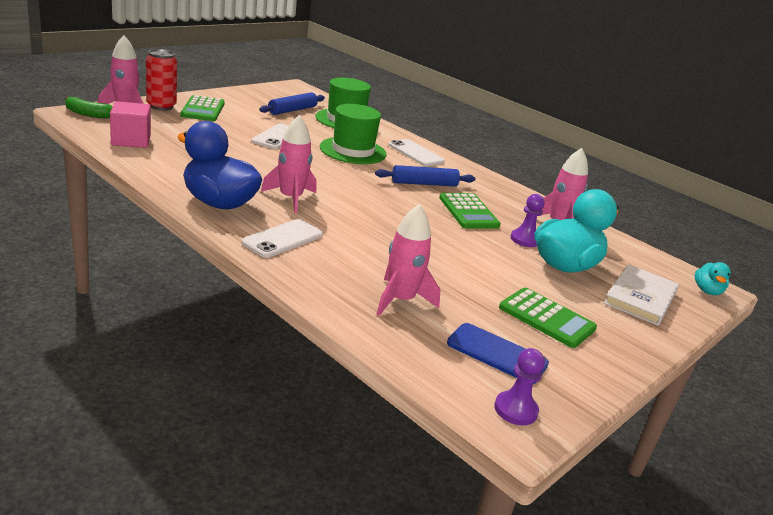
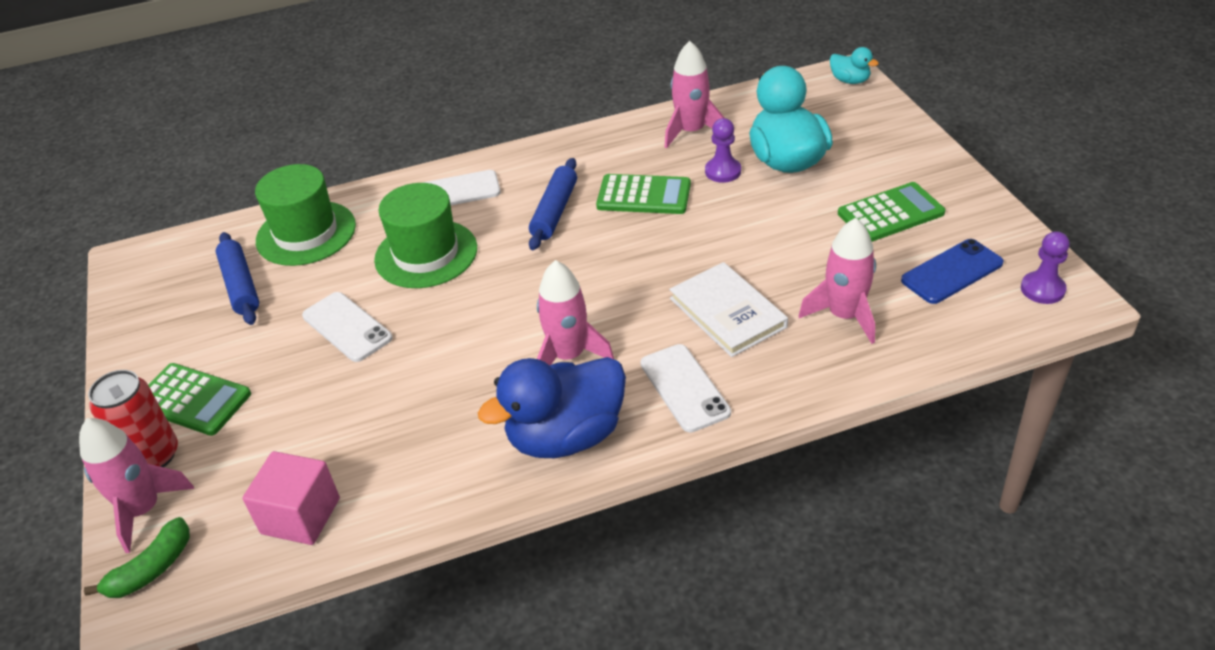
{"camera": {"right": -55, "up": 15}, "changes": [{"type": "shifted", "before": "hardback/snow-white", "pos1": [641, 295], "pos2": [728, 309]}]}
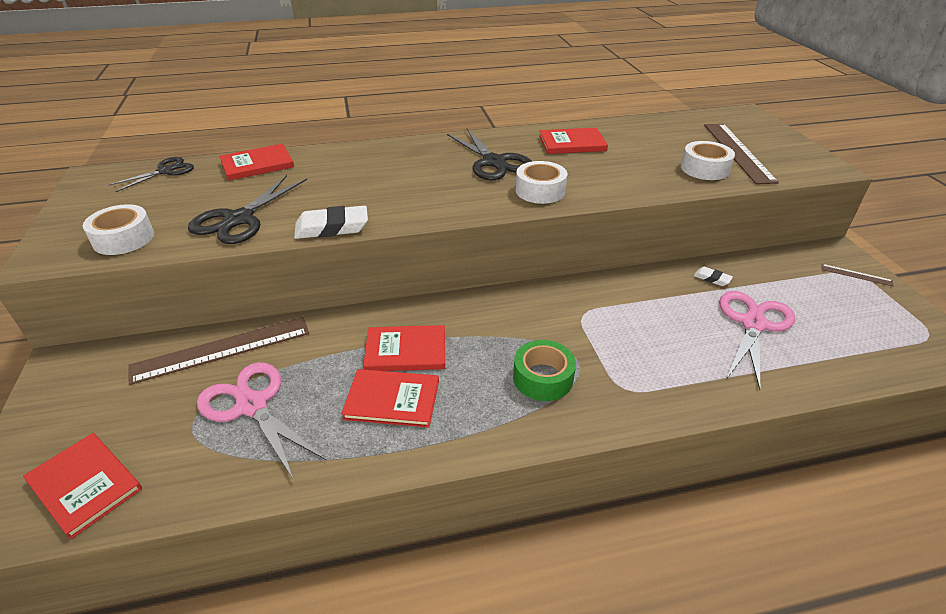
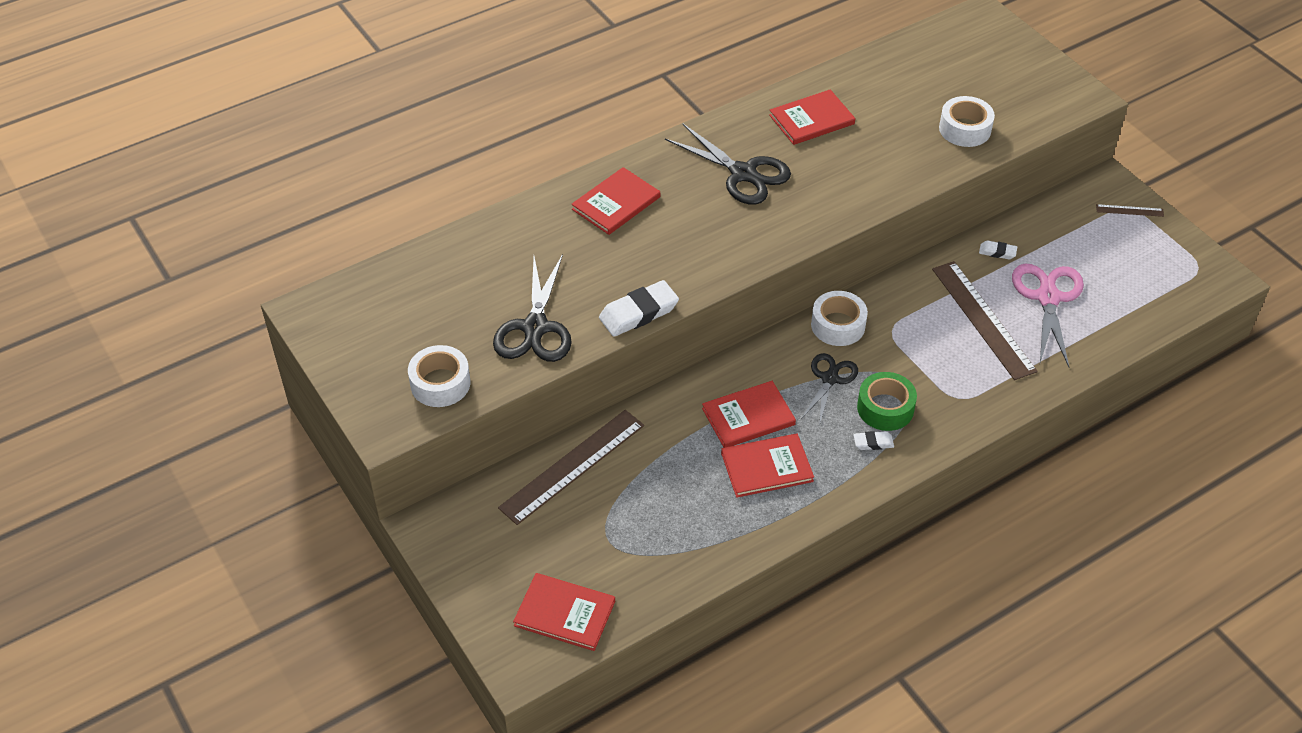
{"camera": {"right": -20, "up": 10}, "changes": [{"type": "gone", "before": "scissors/rosy", "pos1": [262, 421]}, {"type": "new", "after": "pencil eraser/snow-white", "pos2": [873, 440]}, {"type": "shifted", "before": "scissors/ebony", "pos1": [151, 174], "pos2": [829, 389]}, {"type": "shifted", "before": "hardback/crimson", "pos1": [257, 162], "pos2": [615, 201]}, {"type": "shifted", "before": "roll of tape/snow-white", "pos1": [541, 182], "pos2": [839, 318]}, {"type": "shifted", "before": "measuring stick/russet", "pos1": [741, 154], "pos2": [985, 320]}]}
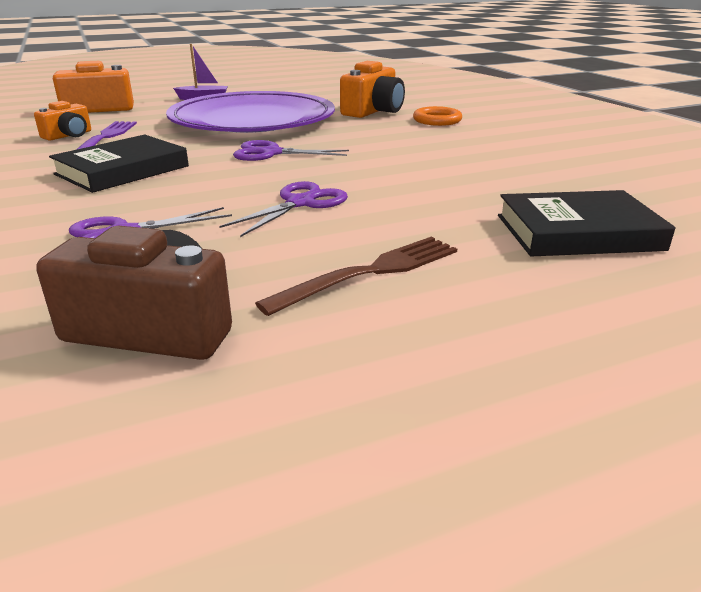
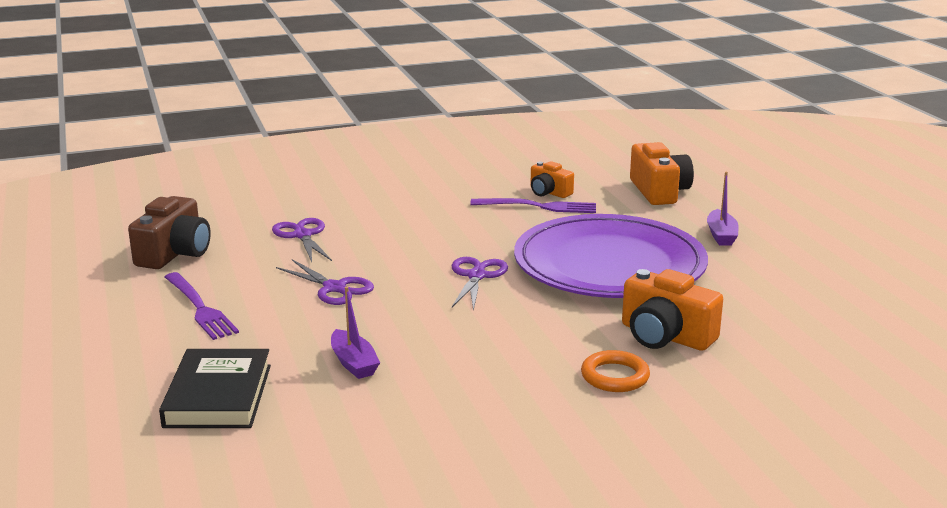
{"camera": {"right": 95, "up": -5}, "changes": [{"type": "gone", "before": "hardback/ebony", "pos1": [119, 164]}, {"type": "new", "after": "boat/violet", "pos2": [355, 333]}, {"type": "repainted", "before": "fork/russet", "after": "fork/violet", "pos1": [356, 276], "pos2": [202, 306]}]}
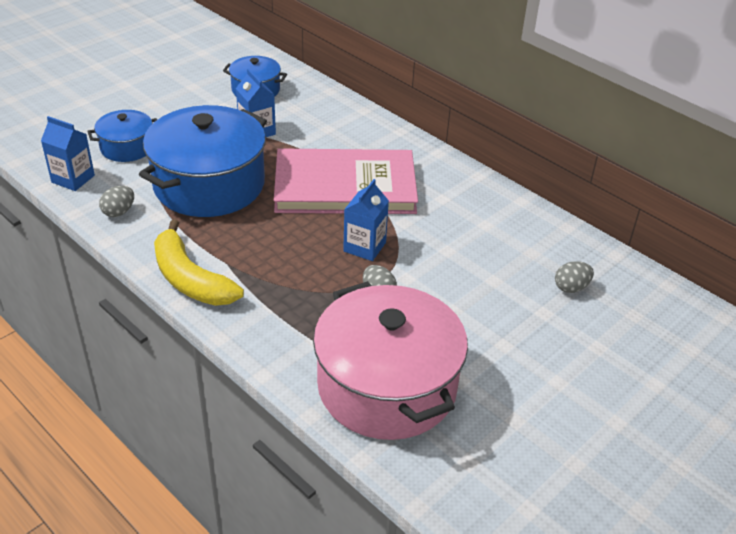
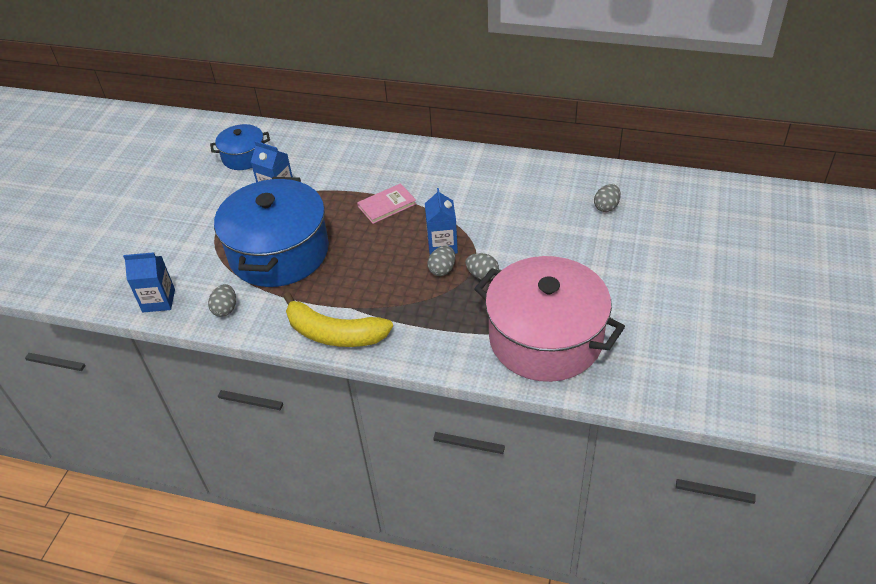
{"camera": {"right": -25, "up": 5}, "changes": [{"type": "gone", "before": "stockpot/royal blue", "pos1": [122, 136]}, {"type": "new", "after": "egg shape/grey", "pos2": [441, 261]}, {"type": "scaled", "before": "hardback/rosy", "pos1": [346, 181], "pos2": [386, 203], "scale": 0.42}]}
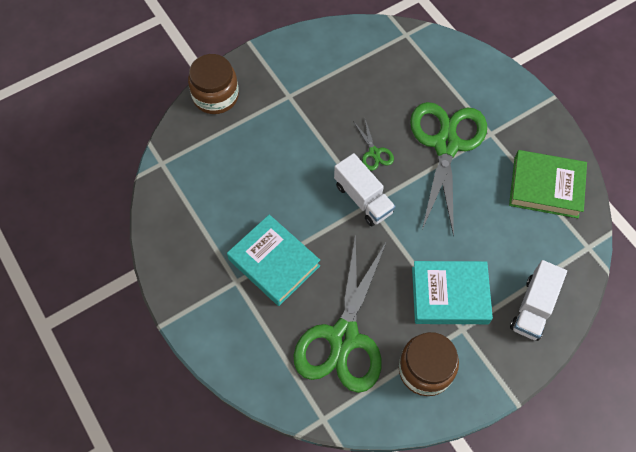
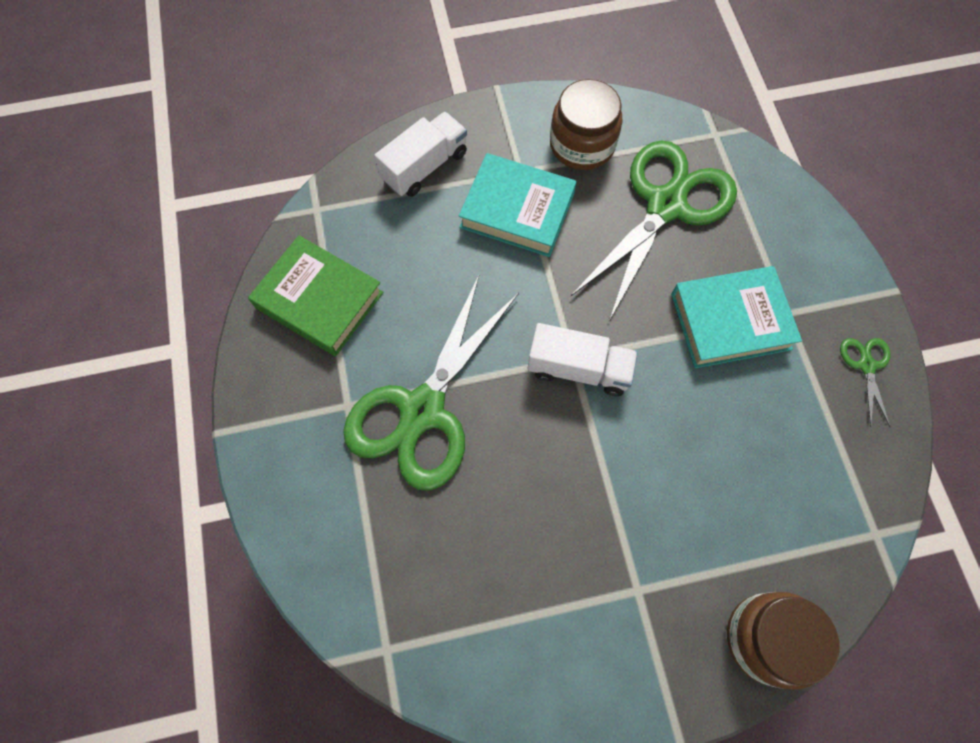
{"camera": {"right": -160, "up": 5}, "changes": [{"type": "shifted", "before": "scissors/leaf-green", "pos1": [373, 145], "pos2": [865, 382]}, {"type": "rotated", "before": "hardback/teal", "pos1": [273, 260], "pos2": [736, 317], "turn": -75}, {"type": "rotated", "before": "truck/snow-white", "pos1": [365, 189], "pos2": [582, 359], "turn": 120}]}
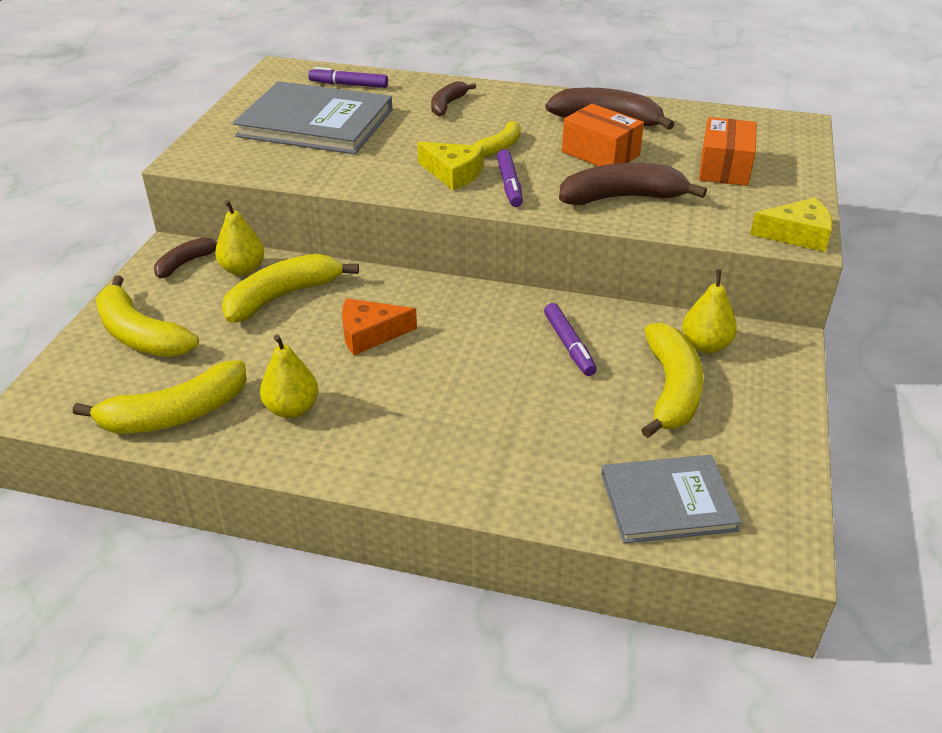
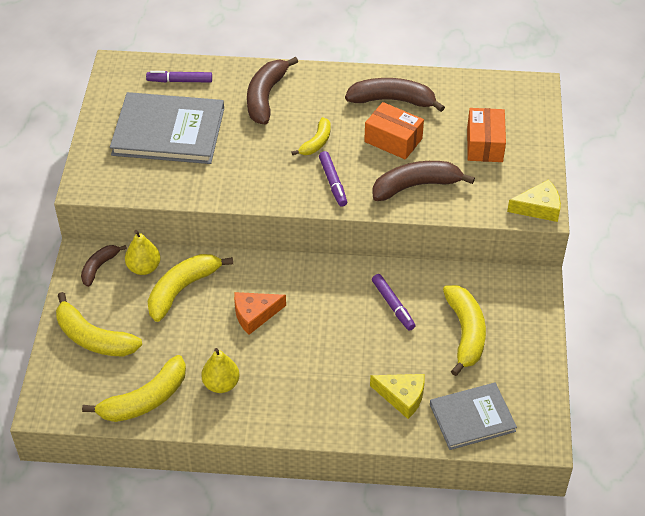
{"camera": {"right": -10, "up": 10}, "changes": [{"type": "gone", "before": "pear fruit/golden", "pos1": [709, 311]}, {"type": "shifted", "before": "cheese wedge/golden", "pos1": [450, 166], "pos2": [397, 396]}, {"type": "scaled", "before": "toy banana/russet", "pos1": [453, 98], "pos2": [272, 90], "scale": 1.7}]}
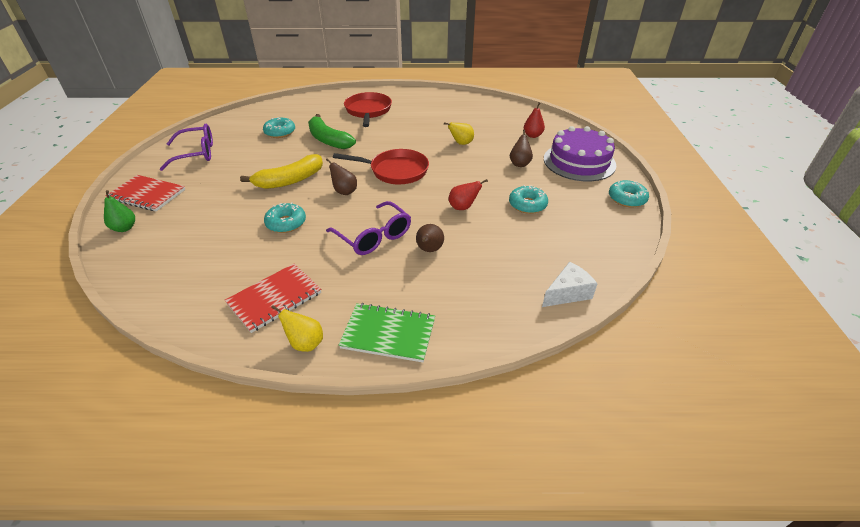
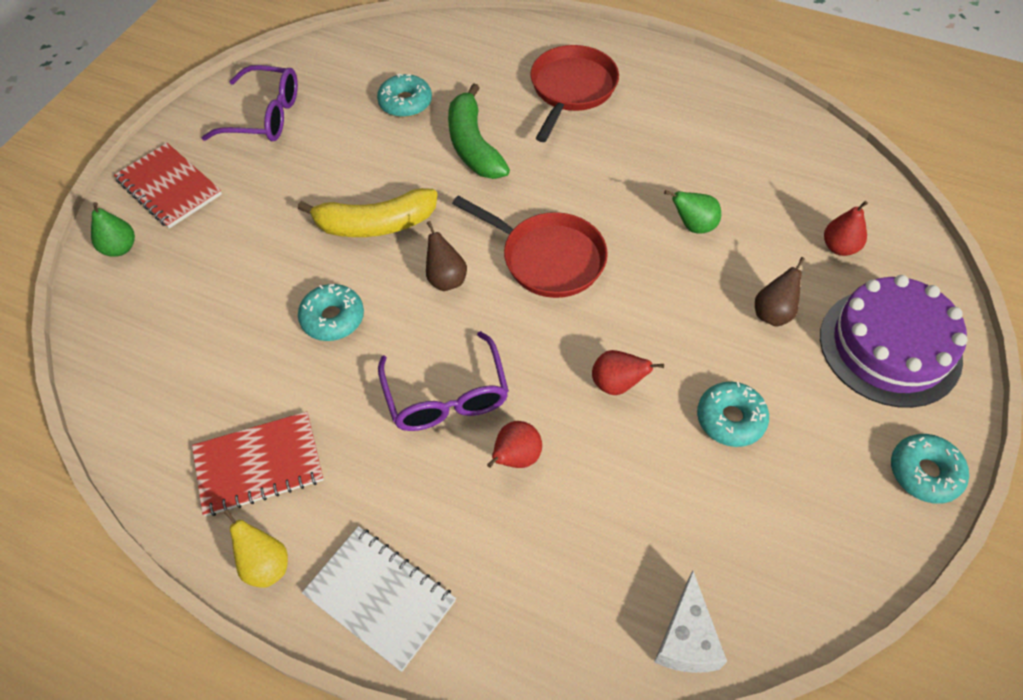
{"camera": {"right": 25, "up": 15}, "changes": [{"type": "repainted", "before": "exercise book/leaf-green", "after": "exercise book/snow-white", "pos1": [387, 332], "pos2": [379, 599]}, {"type": "repainted", "before": "pear fruit/russet", "after": "pear fruit/crimson", "pos1": [430, 238], "pos2": [514, 444]}, {"type": "repainted", "before": "pear fruit/golden", "after": "pear fruit/leaf-green", "pos1": [459, 133], "pos2": [692, 212]}, {"type": "rotated", "before": "cheese wedge/snow-white", "pos1": [570, 284], "pos2": [690, 622], "turn": 105}]}
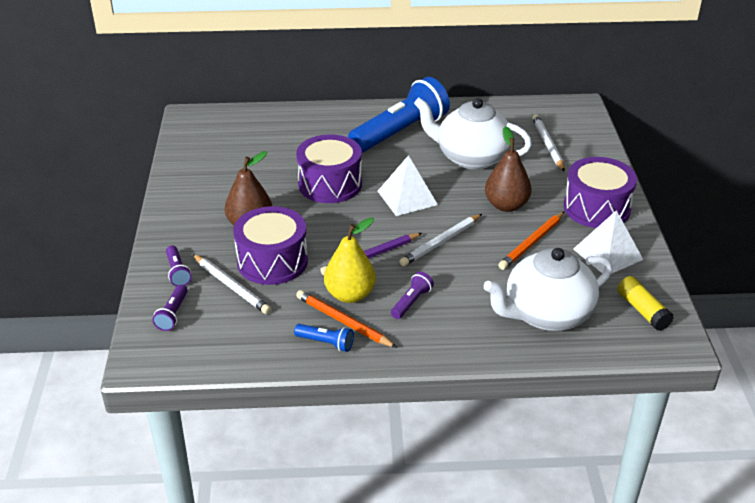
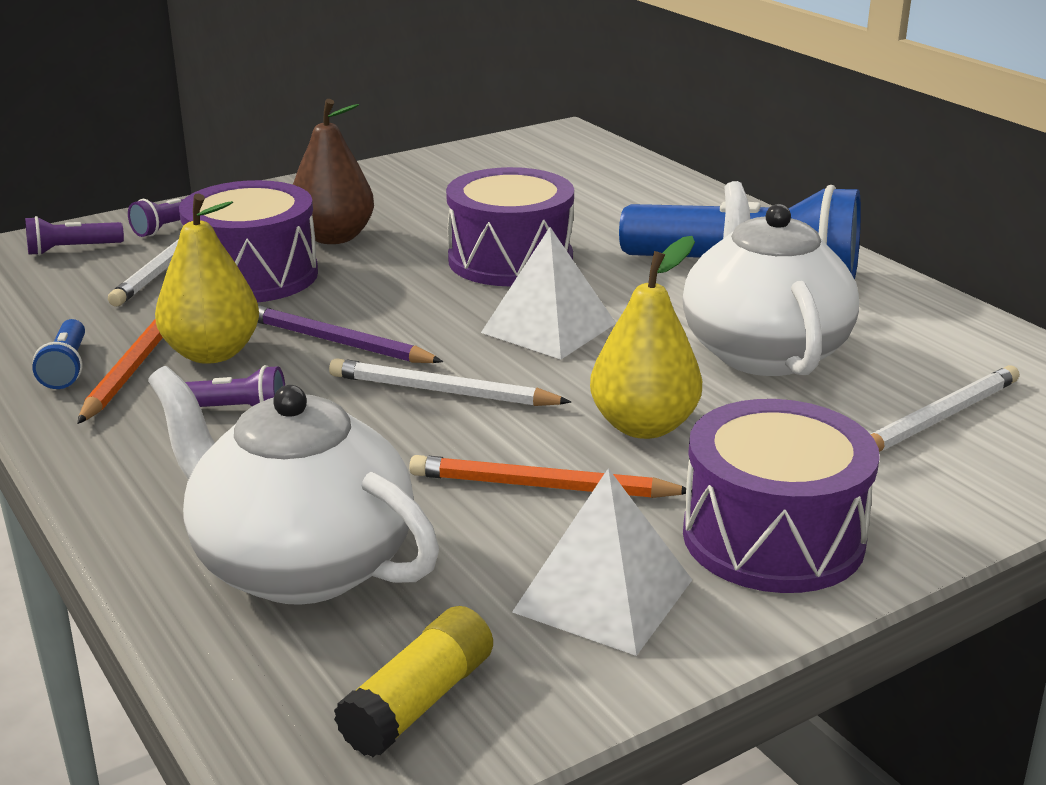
{"camera": {"right": 60, "up": -10}, "changes": [{"type": "repainted", "before": "pear fruit/russet", "after": "pear fruit/golden", "pos1": [508, 169], "pos2": [646, 337]}]}
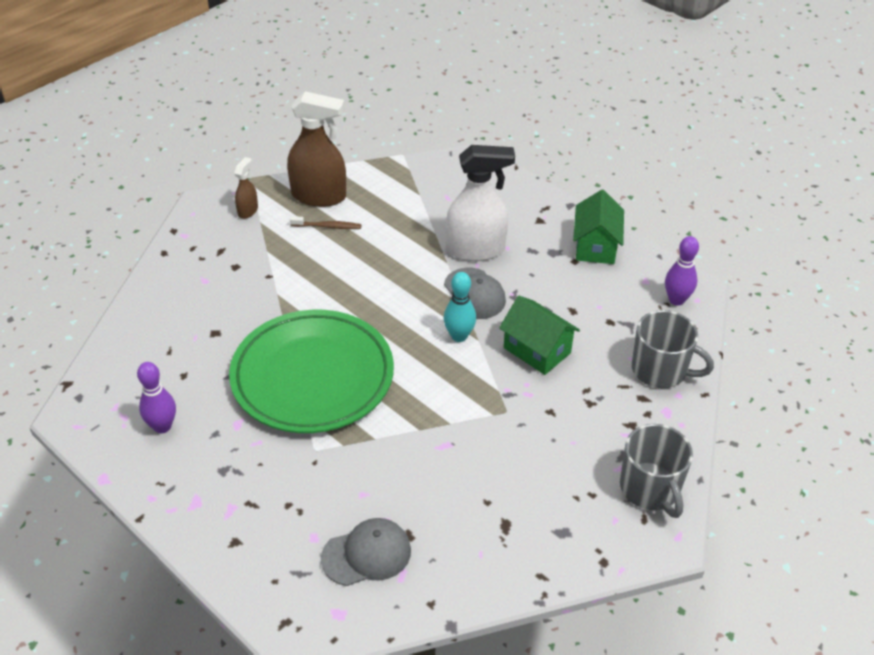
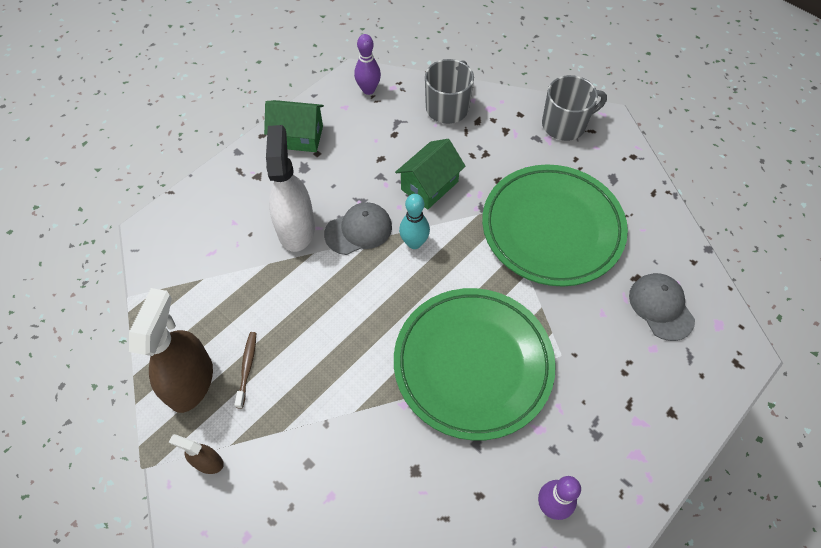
{"camera": {"right": -90, "up": 15}, "changes": [{"type": "new", "after": "flat dish/leaf-green", "pos2": [555, 226]}]}
